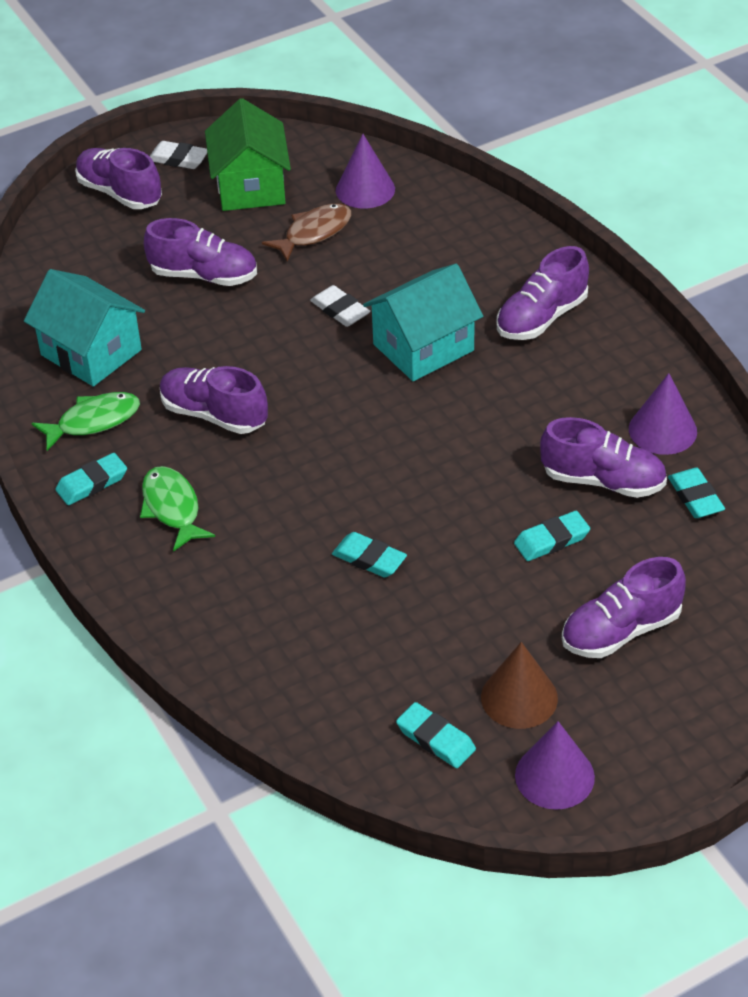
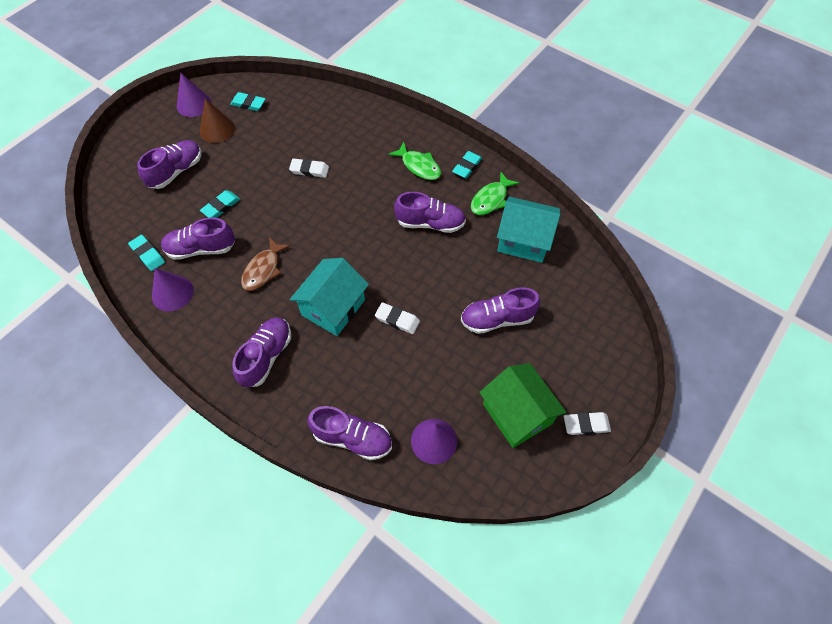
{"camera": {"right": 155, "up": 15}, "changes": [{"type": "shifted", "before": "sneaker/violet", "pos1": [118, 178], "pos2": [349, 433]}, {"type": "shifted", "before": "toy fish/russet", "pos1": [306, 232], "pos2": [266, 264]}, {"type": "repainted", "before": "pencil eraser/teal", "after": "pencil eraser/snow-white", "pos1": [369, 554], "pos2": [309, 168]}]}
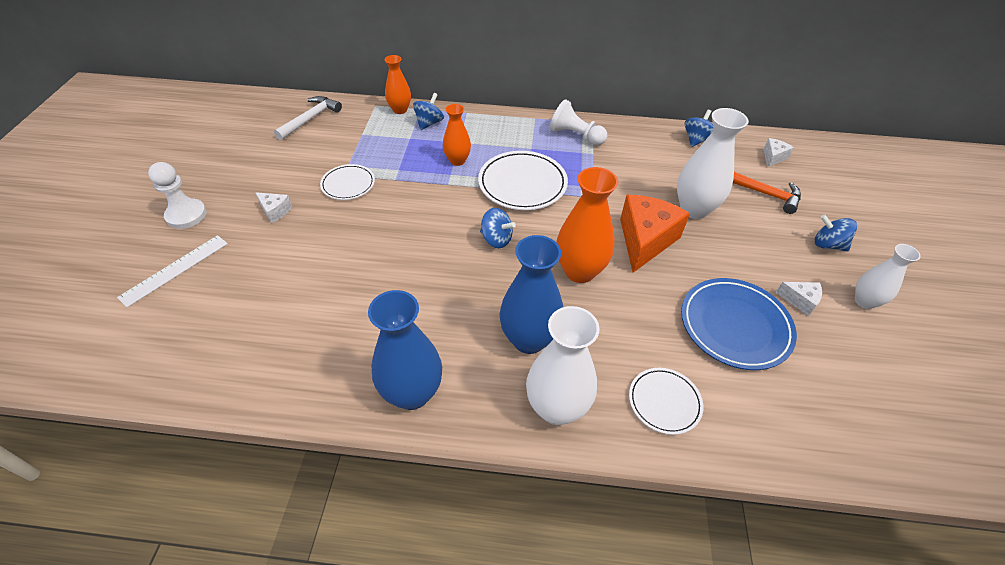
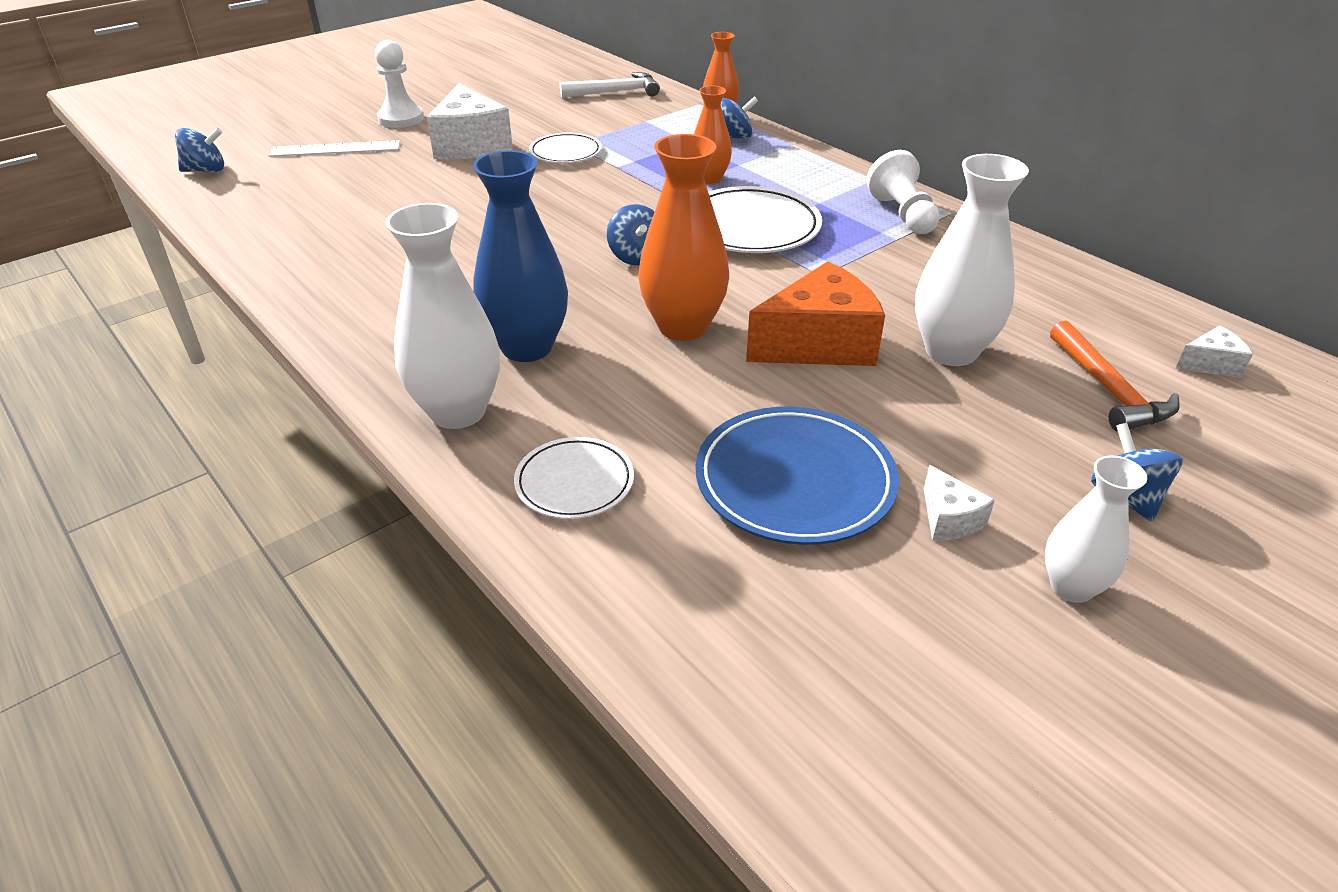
{"camera": {"right": 45, "up": -10}, "changes": [{"type": "gone", "before": "tall vase/royal blue", "pos1": [405, 350]}, {"type": "shifted", "before": "whirligig/royal blue", "pos1": [698, 128], "pos2": [199, 150]}, {"type": "scaled", "before": "cheese wedge/snow-white", "pos1": [273, 207], "pos2": [470, 121], "scale": 2.14}]}
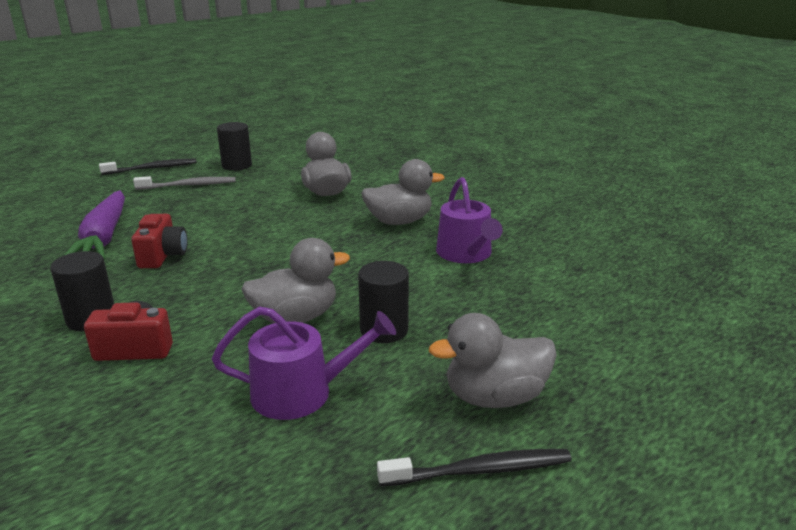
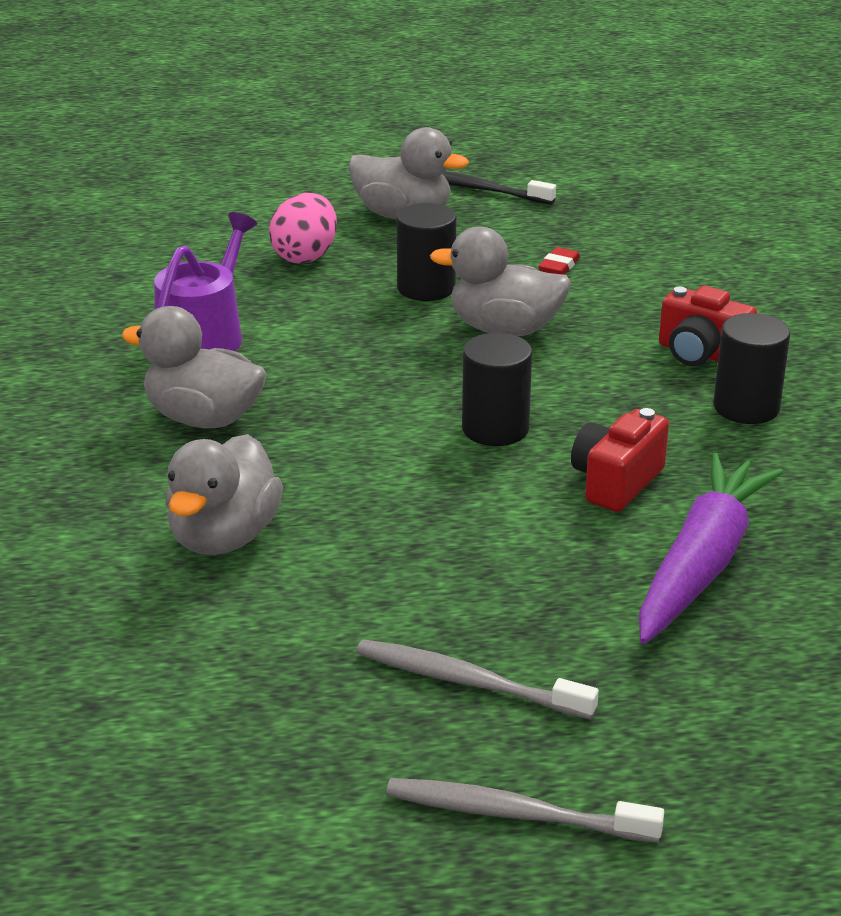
{"camera": {"right": -145, "up": 5}, "changes": [{"type": "new", "after": "egg shape/rosy", "pos2": [303, 228]}, {"type": "shifted", "before": "solid cylinder/ebony", "pos1": [234, 146], "pos2": [497, 389]}, {"type": "swapped", "before": "watering pot/violet", "after": "pencil eraser/crimson", "pos1": [304, 363], "pos2": [559, 261]}, {"type": "repainted", "before": "toothbrush/ebony", "after": "toothbrush/grey", "pos1": [148, 167], "pos2": [525, 810]}]}
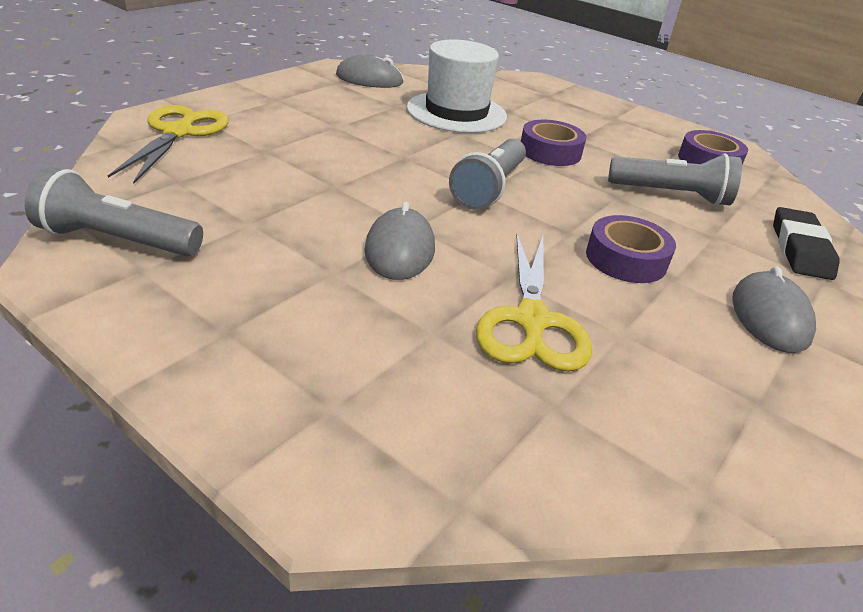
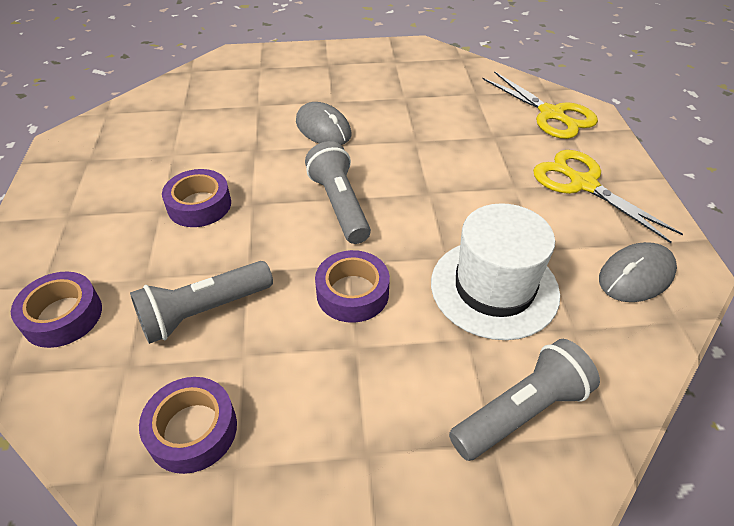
{"camera": {"right": 140, "up": 10}, "changes": [{"type": "gone", "before": "mouse/grey", "pos1": [774, 309]}, {"type": "shifted", "before": "flashlight/grey", "pos1": [114, 211], "pos2": [524, 400]}, {"type": "shifted", "before": "scissors/golden", "pos1": [534, 302], "pos2": [608, 196]}, {"type": "swapped", "before": "pencil eraser/ebony", "after": "roll of tape/violet", "pos1": [806, 243], "pos2": [56, 310]}]}
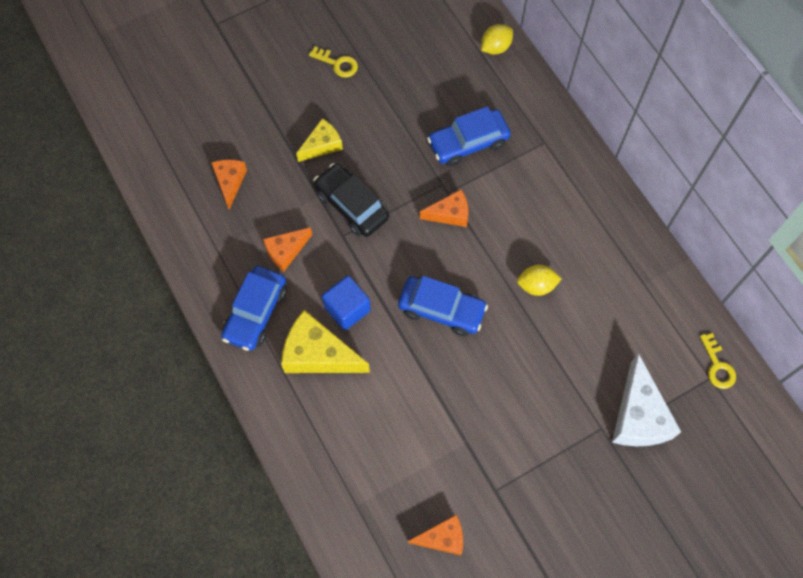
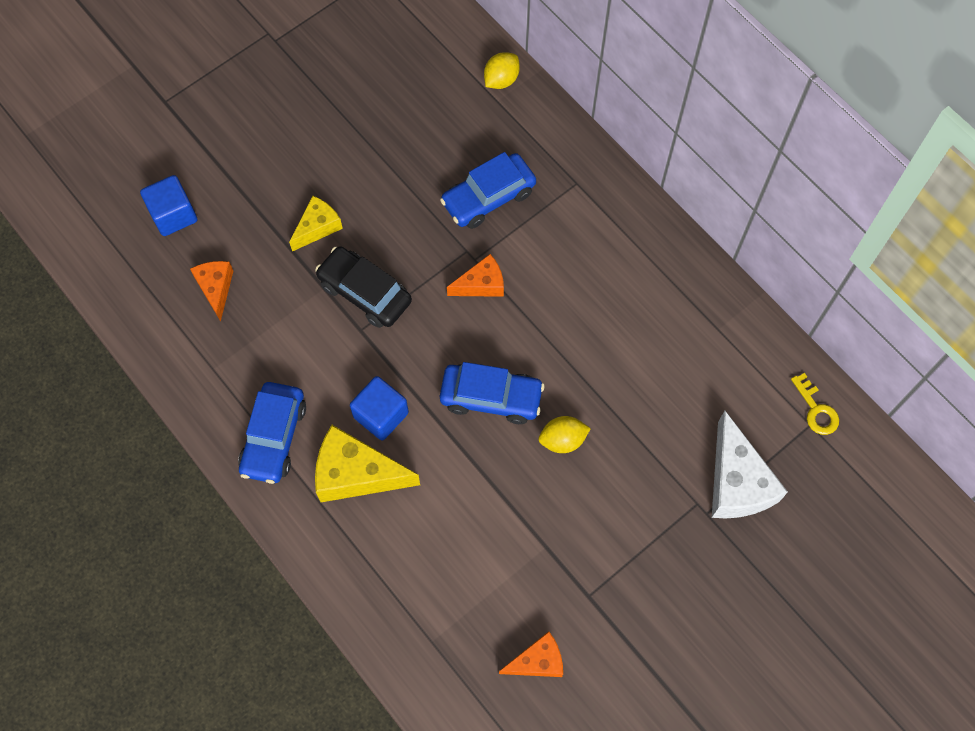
{"camera": {"right": -10, "up": 0}, "changes": [{"type": "gone", "before": "cheese wedge/bright orange", "pos1": [287, 249]}, {"type": "gone", "before": "door key/golden", "pos1": [333, 61]}, {"type": "new", "after": "solid cube/royal blue", "pos2": [168, 205]}, {"type": "shifted", "before": "lemon/golden", "pos1": [539, 280], "pos2": [564, 434]}]}
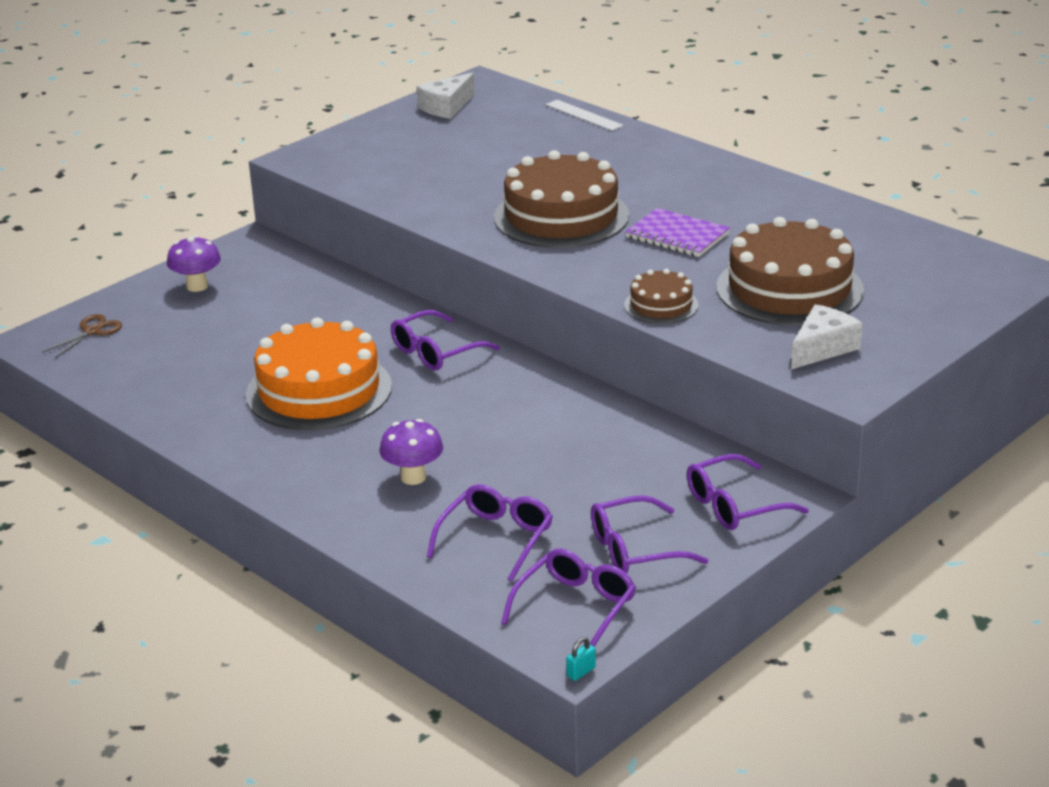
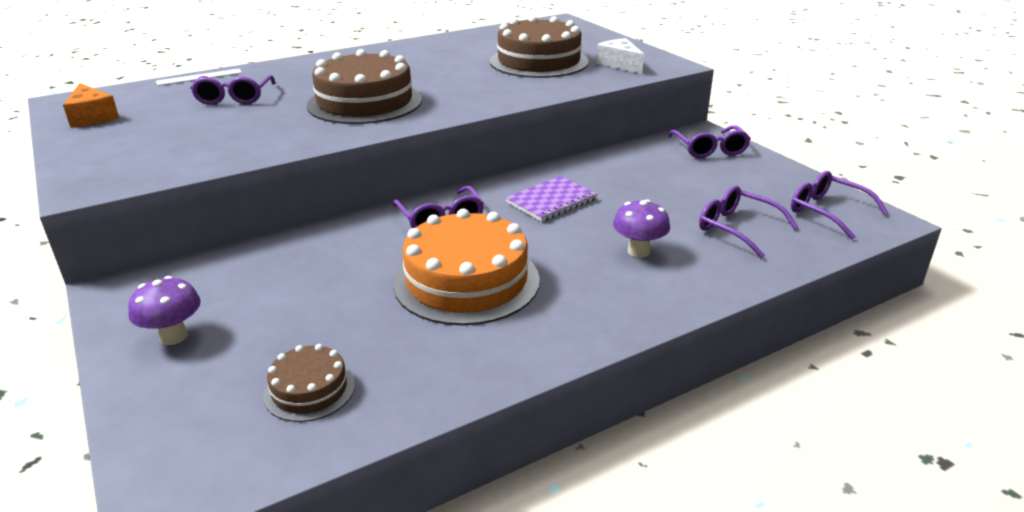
{"camera": {"right": -75, "up": 0}, "changes": [{"type": "gone", "before": "scissors/russet", "pos1": [82, 336]}, {"type": "gone", "before": "lock/teal", "pos1": [581, 659]}, {"type": "shifted", "before": "spectacles/violet", "pos1": [650, 534], "pos2": [232, 90]}, {"type": "shifted", "before": "gateau/russet", "pos1": [661, 296], "pos2": [309, 383]}, {"type": "shifted", "before": "exercise book/violet", "pos1": [677, 232], "pos2": [551, 199]}, {"type": "repainted", "before": "cheese wedge/snow-white", "after": "cheese wedge/bright orange", "pos1": [446, 95], "pos2": [91, 105]}]}
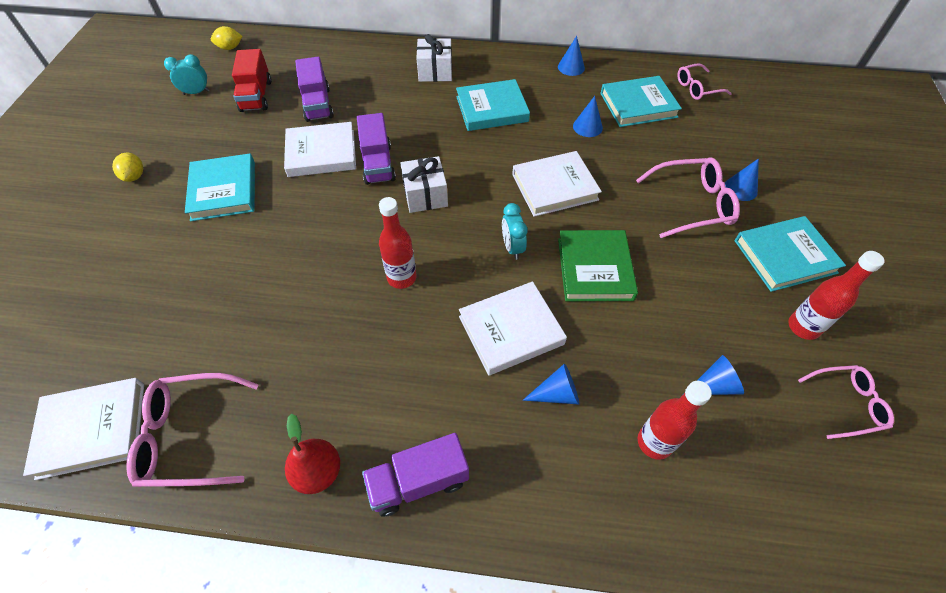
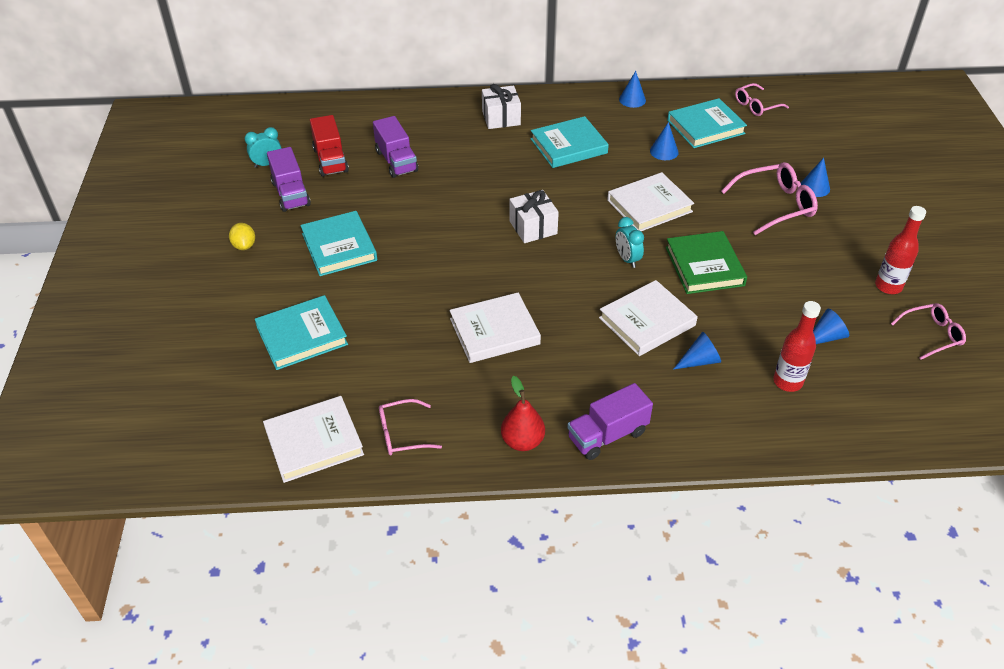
{"camera": {"right": -10, "up": -10}, "changes": [{"type": "gone", "before": "lemon/golden", "pos1": [227, 38]}, {"type": "gone", "before": "flask/crimson", "pos1": [398, 243]}, {"type": "shifted", "before": "hardback/snow-white", "pos1": [320, 149], "pos2": [495, 328]}, {"type": "shifted", "before": "truck/violet", "pos1": [376, 149], "pos2": [289, 179]}, {"type": "shifted", "before": "hardback/teal", "pos1": [790, 254], "pos2": [301, 332]}, {"type": "scaled", "before": "spectacles/rosy", "pos1": [192, 430], "pos2": [410, 427], "scale": 0.64}]}
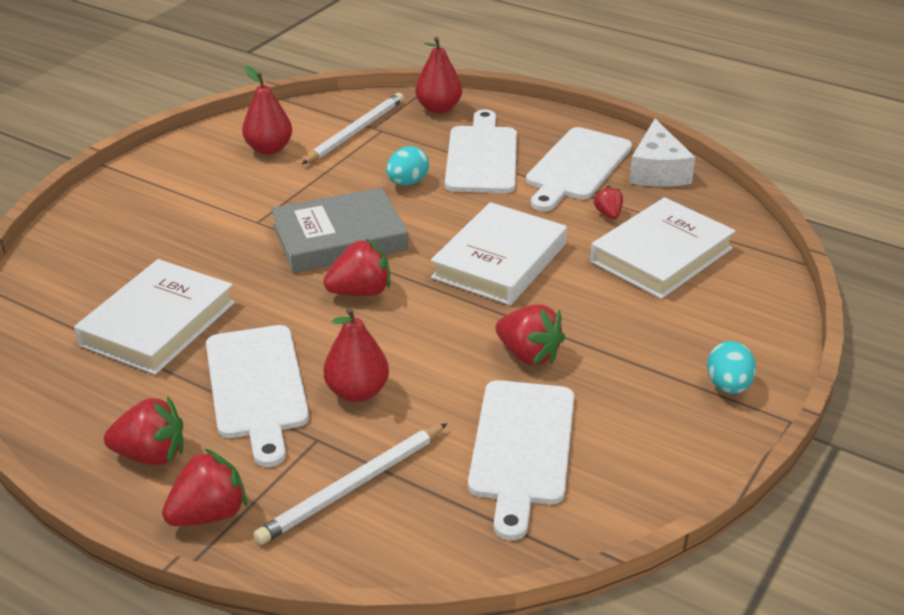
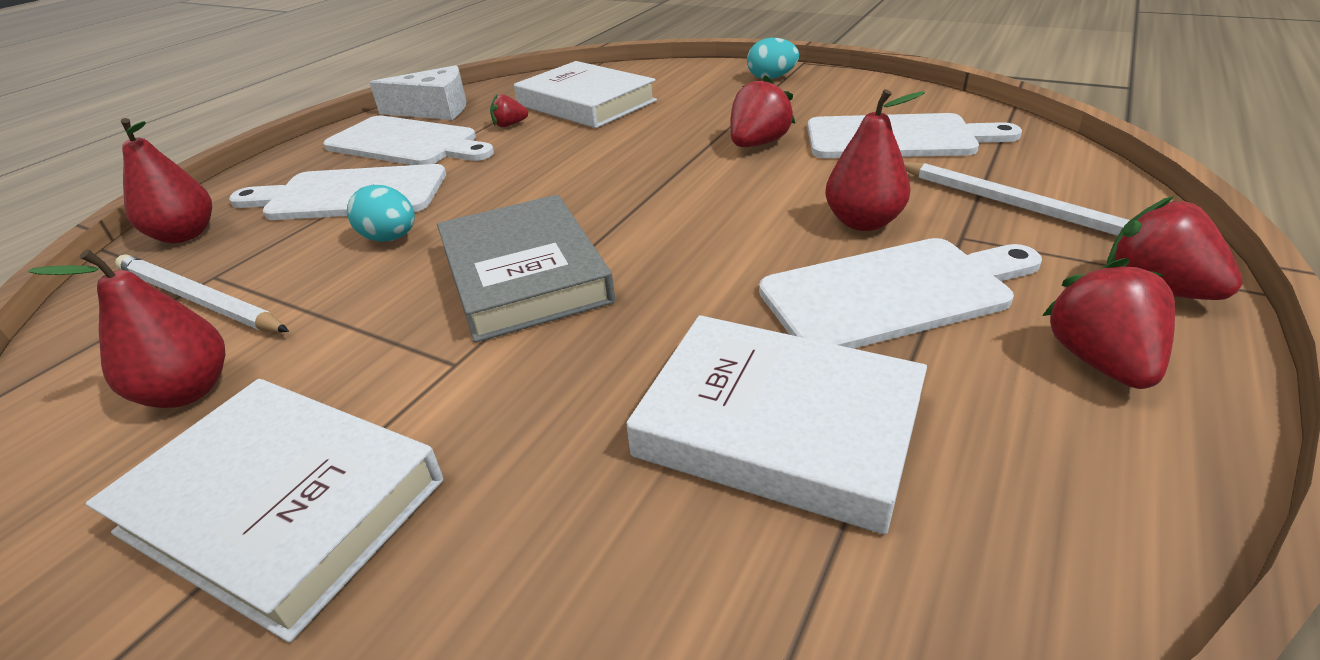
{"camera": {"right": -90, "up": 0}, "changes": [{"type": "gone", "before": "toy strawberry/crimson", "pos1": [356, 267]}, {"type": "shifted", "before": "hardback/snow-white", "pos1": [499, 253], "pos2": [264, 511]}]}
